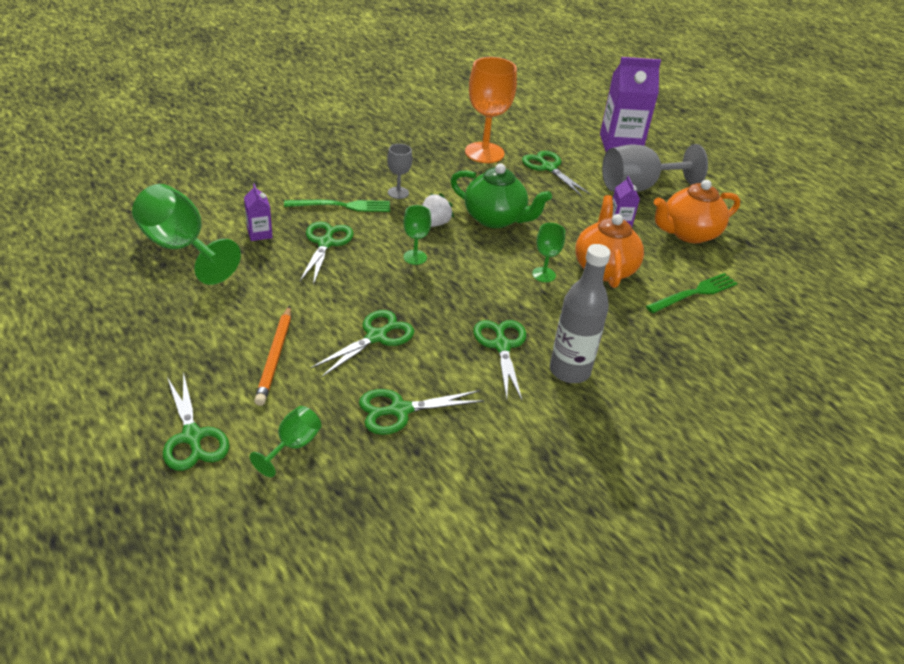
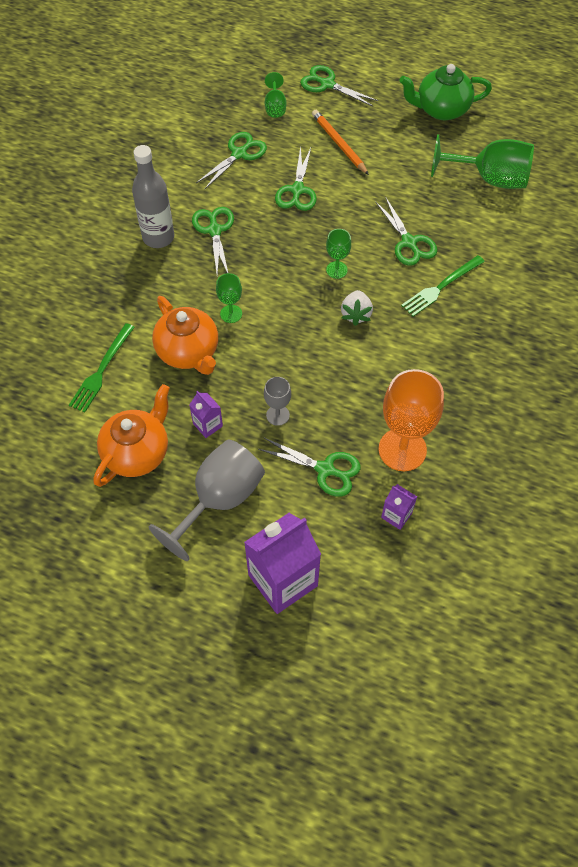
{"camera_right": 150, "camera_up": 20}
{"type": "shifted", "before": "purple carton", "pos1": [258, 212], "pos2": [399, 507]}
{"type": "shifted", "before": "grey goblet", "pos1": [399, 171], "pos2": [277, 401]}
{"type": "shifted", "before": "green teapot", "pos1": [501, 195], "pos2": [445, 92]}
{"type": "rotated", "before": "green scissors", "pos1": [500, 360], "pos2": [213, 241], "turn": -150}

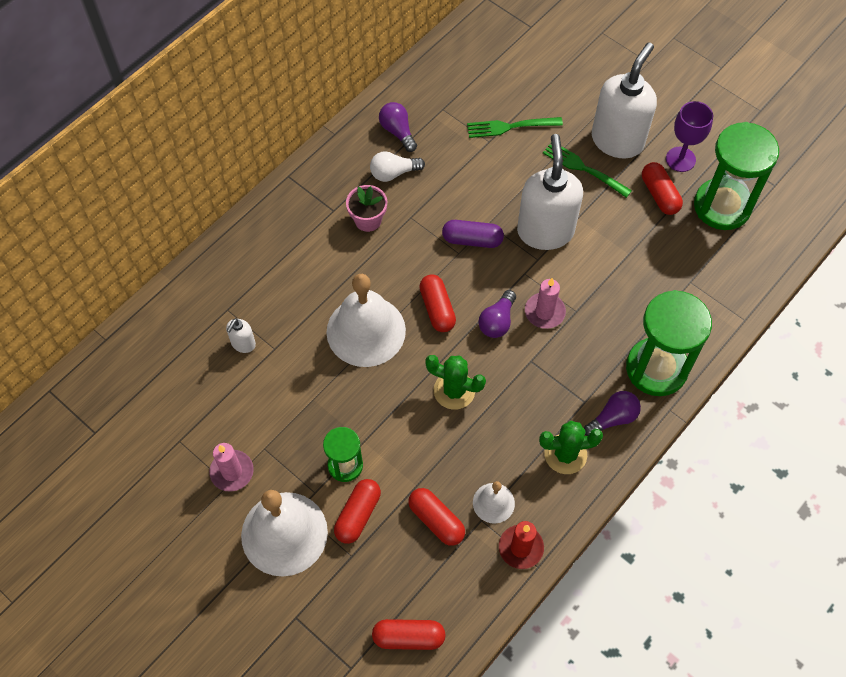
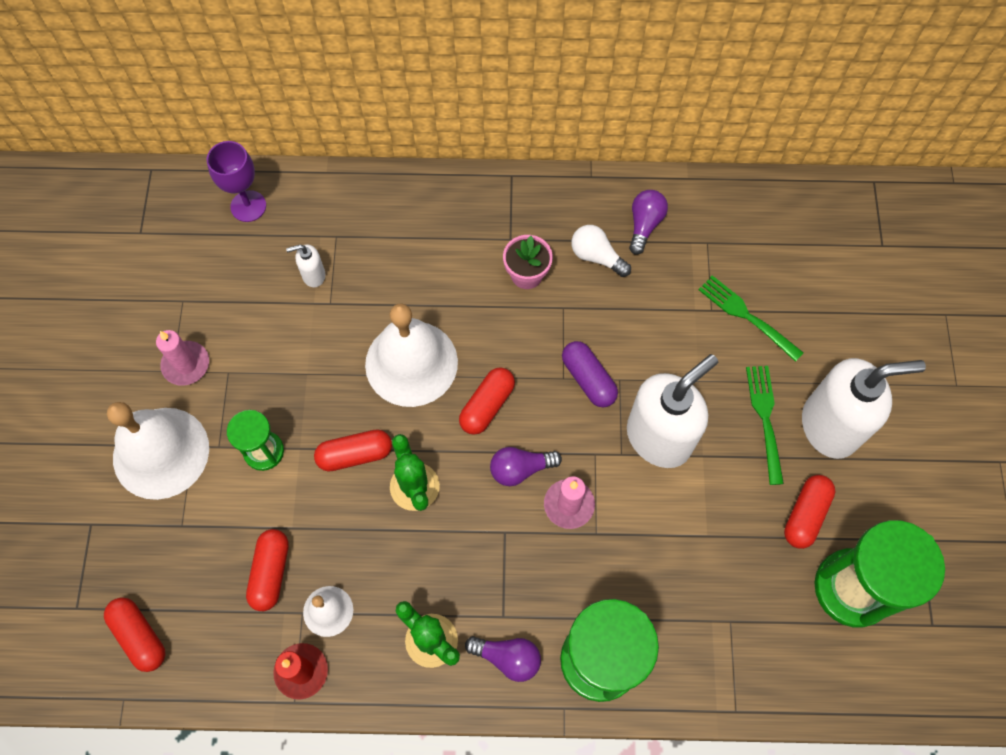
{"camera_right": 50, "camera_up": 5}
{"type": "shifted", "before": "red capsule", "pos1": [357, 511], "pos2": [353, 450]}
{"type": "shifted", "before": "purple goblet", "pos1": [689, 136], "pos2": [236, 181]}

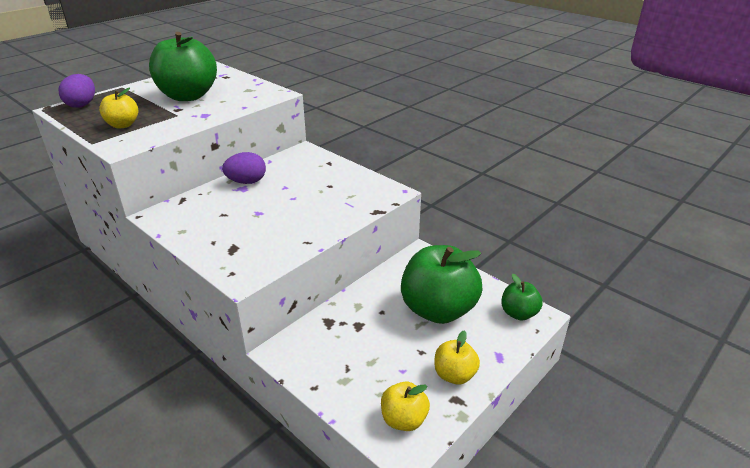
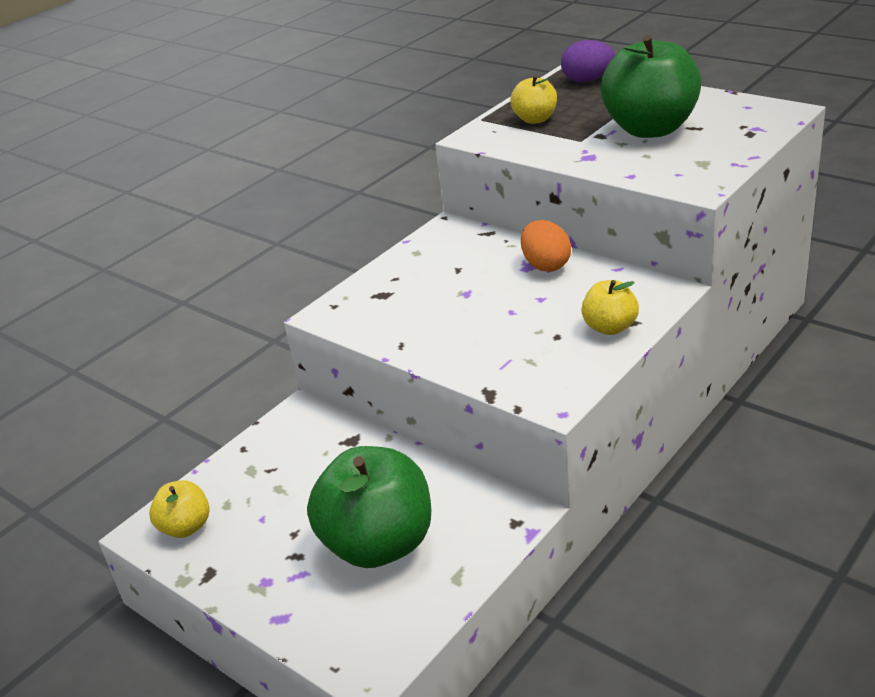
{"camera_right": 90, "camera_up": 0}
{"type": "repainted", "before": "purple egg", "after": "orange egg", "pos1": [244, 168], "pos2": [546, 246]}
{"type": "shifted", "before": "yellow apple", "pos1": [457, 357], "pos2": [610, 307]}
{"type": "gone", "before": "green apple", "pos1": [522, 297]}

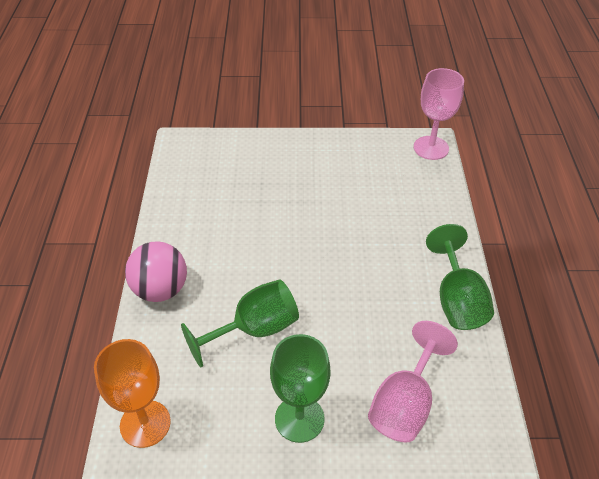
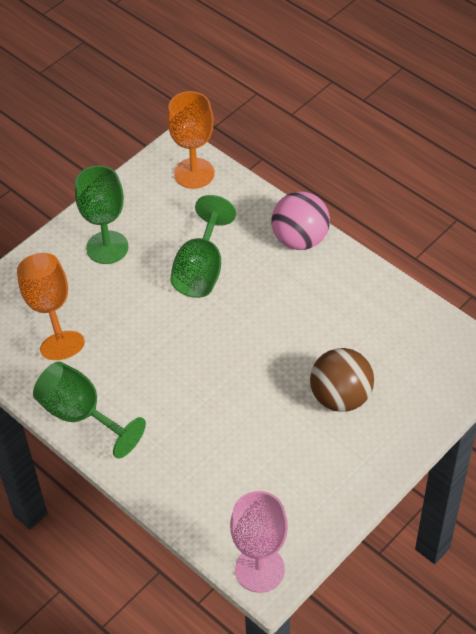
{"camera_right": 135, "camera_up": 5}
{"type": "repainted", "before": "pink goblet", "after": "orange goblet", "pos1": [413, 382], "pos2": [51, 306]}
{"type": "new", "after": "brown ball", "pos2": [342, 380]}

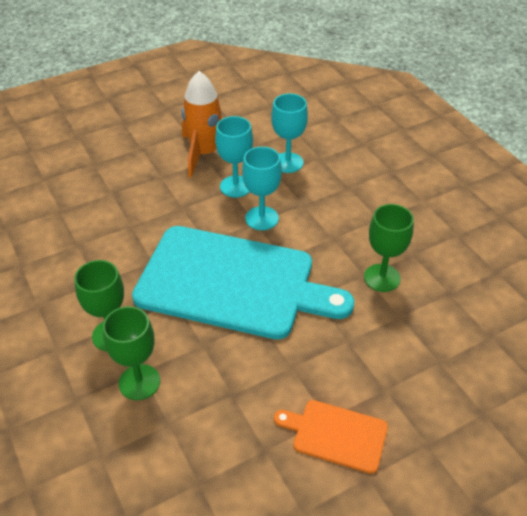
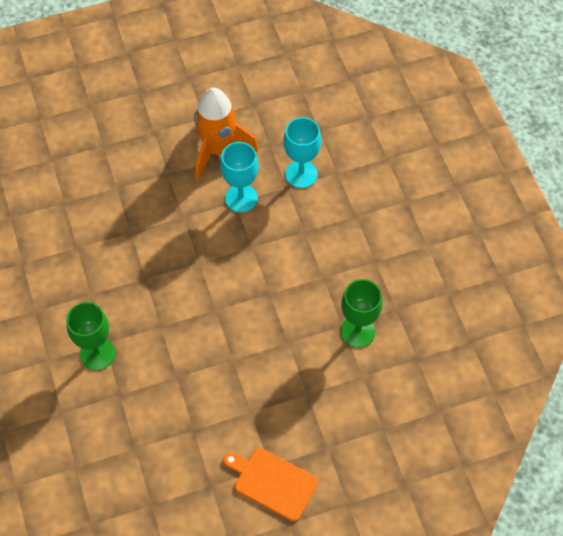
{"camera_right": 10, "camera_up": 15}
{"type": "gone", "before": "green goblet", "pos1": [131, 353]}
{"type": "gone", "before": "turquoise cutting board", "pos1": [243, 283]}
{"type": "gone", "before": "turquoise goblet", "pos1": [262, 188]}

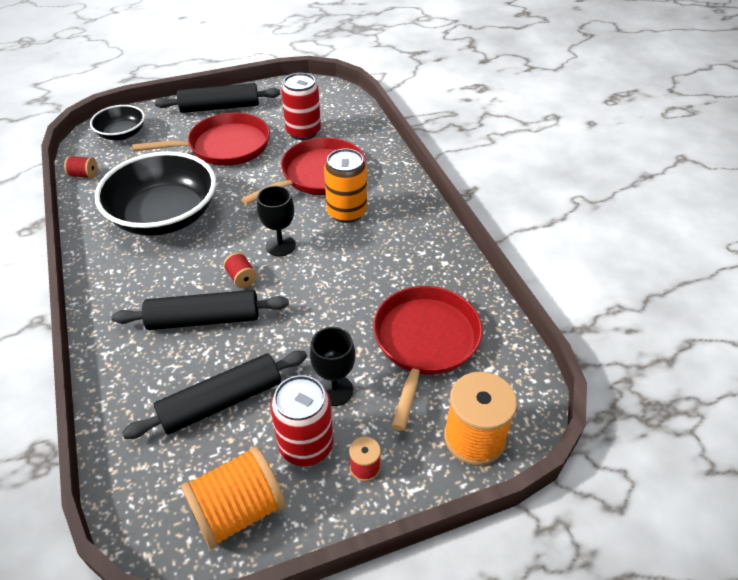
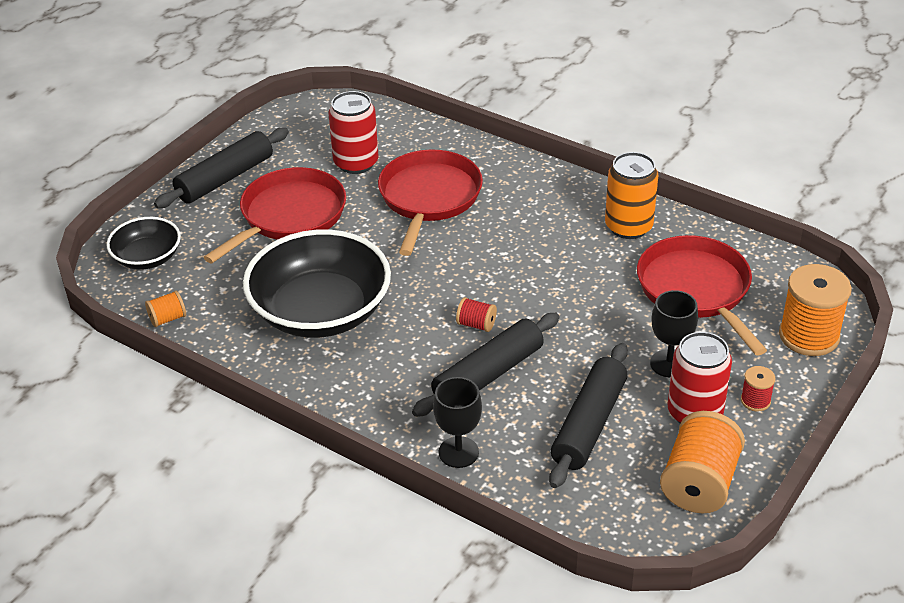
{"camera_right": -35, "camera_up": -5}
{"type": "repainted", "before": "red spool", "after": "orange spool", "pos1": [81, 167], "pos2": [165, 309]}
{"type": "shifted", "before": "black goblet", "pos1": [276, 221], "pos2": [457, 422]}
{"type": "shifted", "before": "orange can", "pos1": [345, 185], "pos2": [631, 195]}

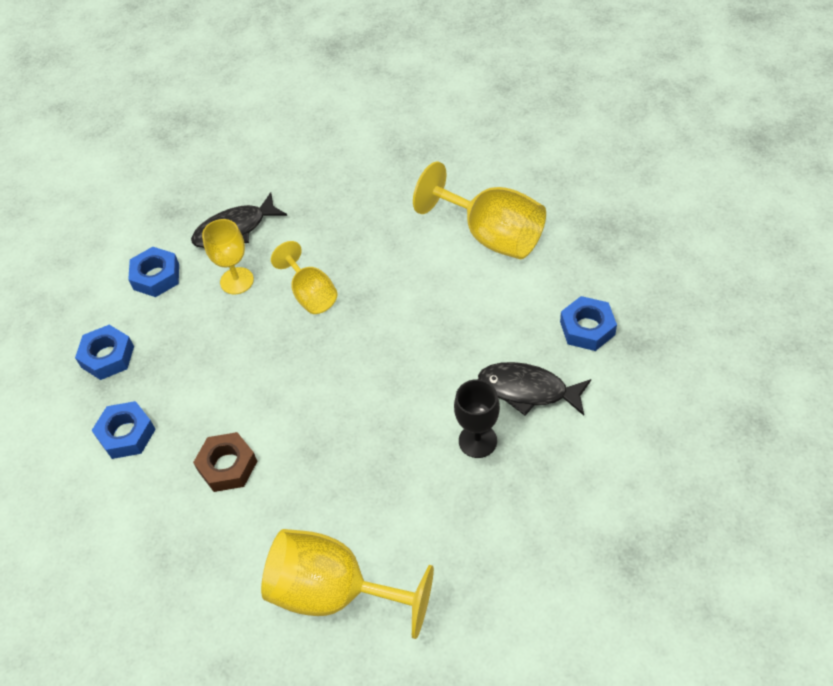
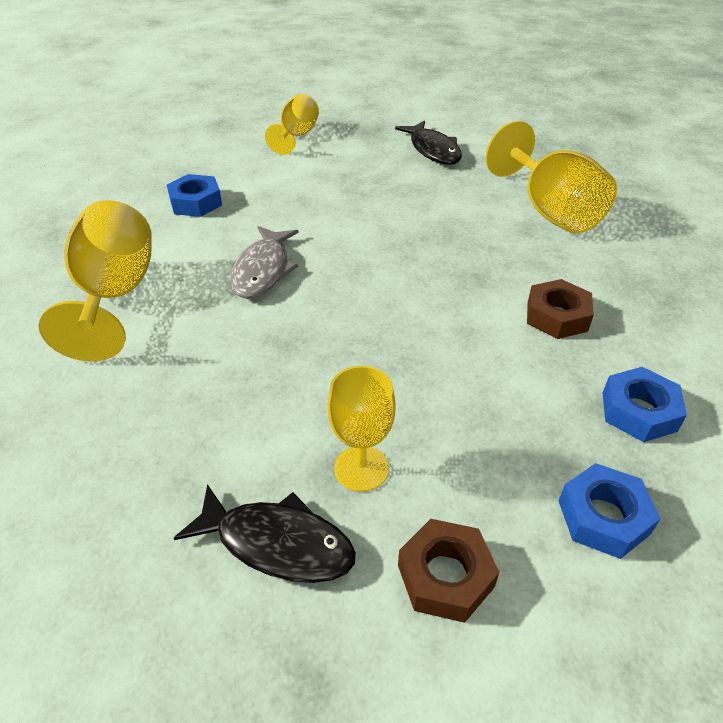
{"camera_right": -135, "camera_up": -10}
{"type": "repainted", "before": "blue nut", "after": "brown nut", "pos1": [153, 272], "pos2": [448, 571]}
{"type": "shifted", "before": "yellow goblet", "pos1": [304, 277], "pos2": [292, 124]}
{"type": "gone", "before": "black goblet", "pos1": [477, 418]}
{"type": "shifted", "before": "black fish", "pos1": [534, 389], "pos2": [428, 143]}
{"type": "new", "after": "grey fish", "pos2": [264, 262]}

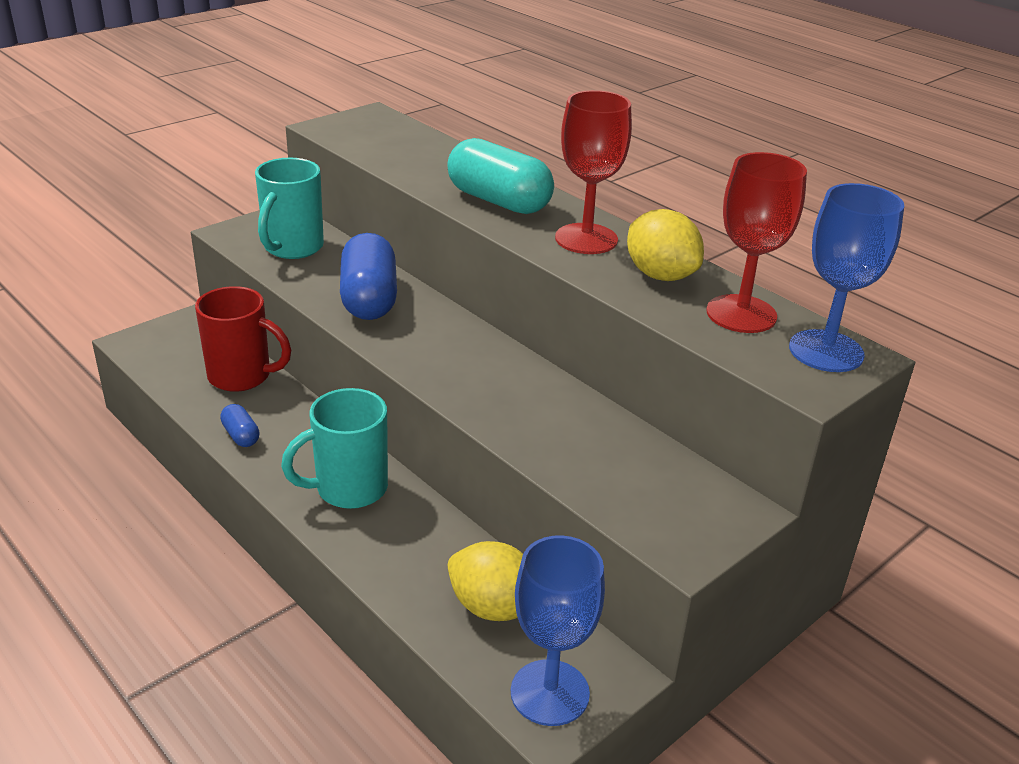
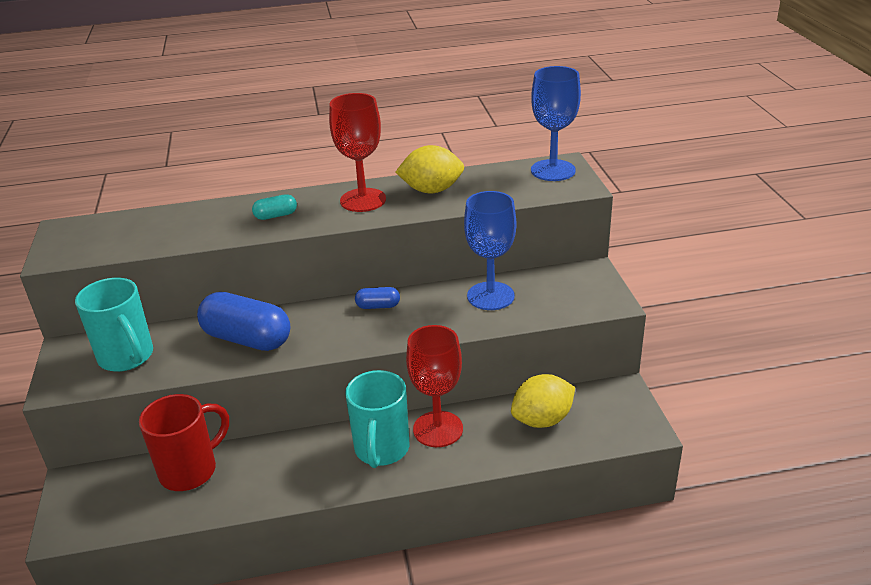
{"camera_right": -55, "camera_up": 0}
{"type": "shifted", "before": "blue capsule", "pos1": [240, 425], "pos2": [377, 298]}
{"type": "scaled", "before": "turquoise capsule", "pos1": [500, 176], "pos2": [274, 207], "scale": 0.47}
{"type": "shifted", "before": "blue goblet", "pos1": [558, 631], "pos2": [490, 250]}
{"type": "shifted", "before": "red goblet", "pos1": [756, 242], "pos2": [434, 386]}

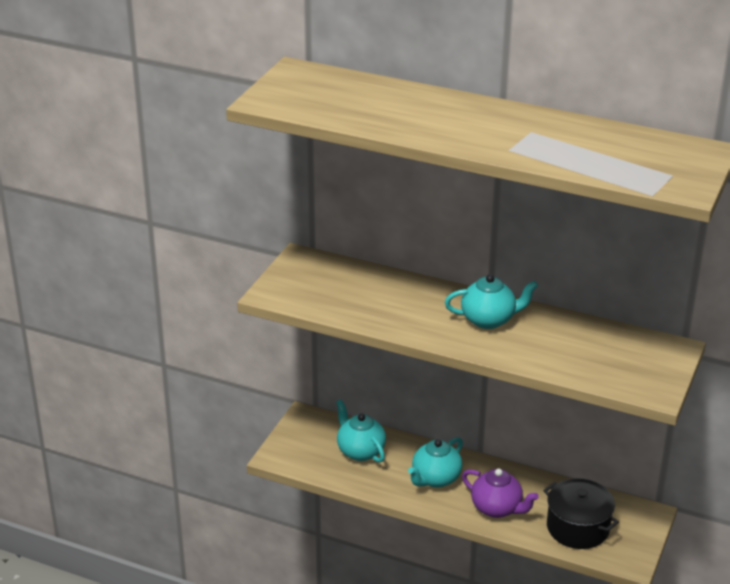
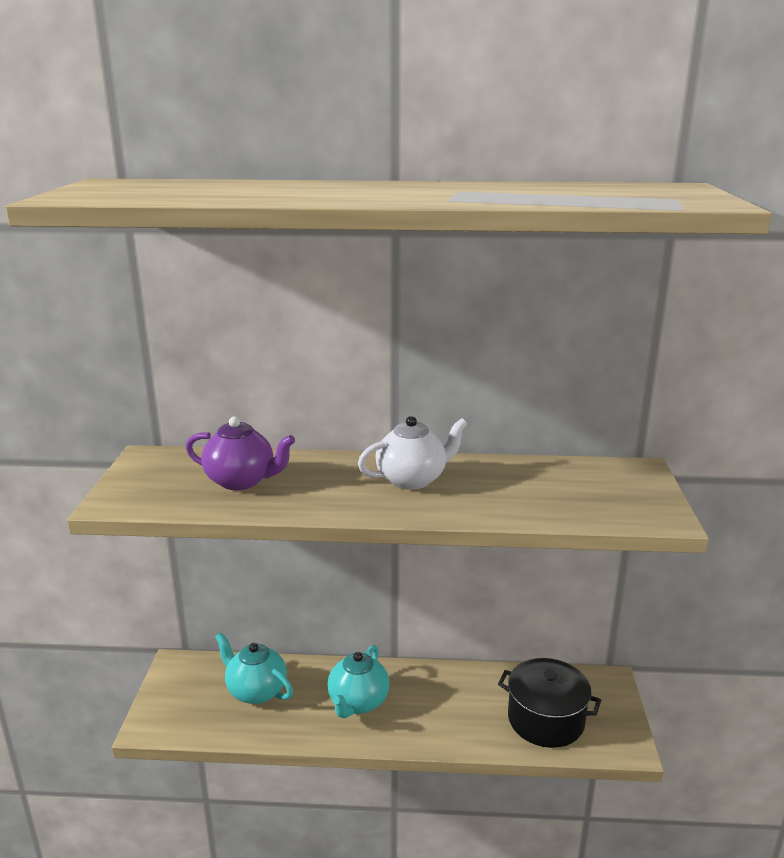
{"camera_right": -20, "camera_up": -10}
{"type": "repainted", "before": "turquoise teapot", "after": "white teapot", "pos1": [491, 301], "pos2": [413, 453]}
{"type": "shifted", "before": "purple teapot", "pos1": [500, 493], "pos2": [240, 453]}

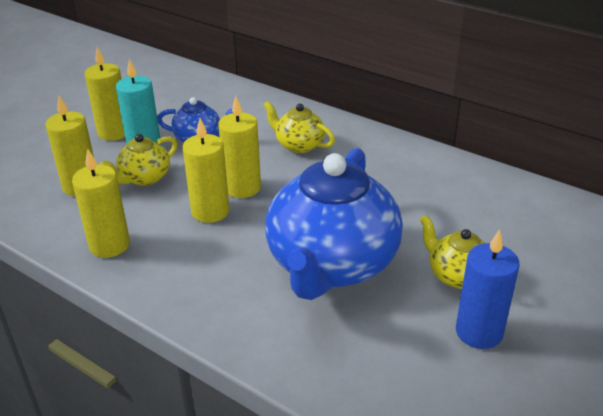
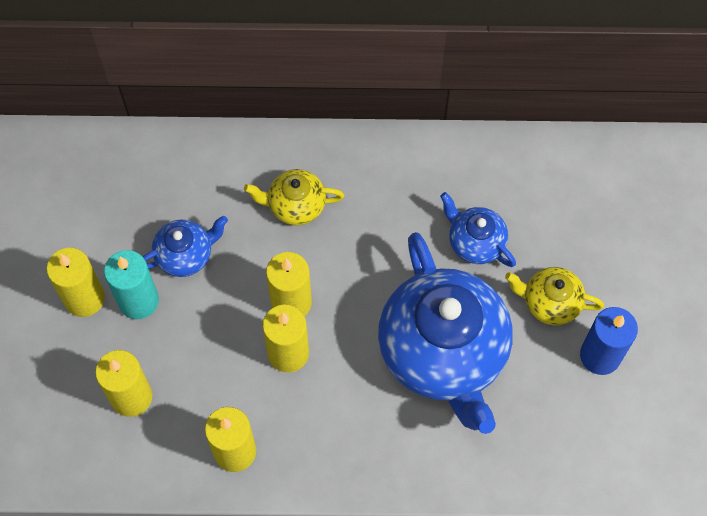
{"camera_right": -35, "camera_up": 30}
{"type": "gone", "before": "yellow teapot", "pos1": [138, 160]}
{"type": "new", "after": "blue teapot", "pos2": [478, 229]}

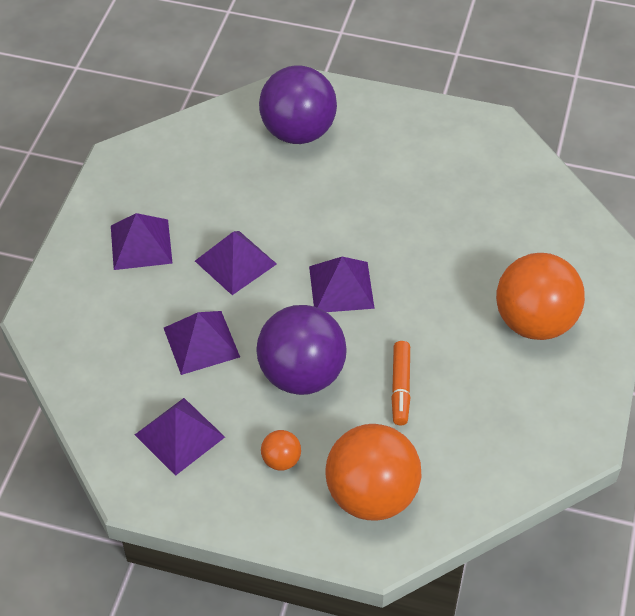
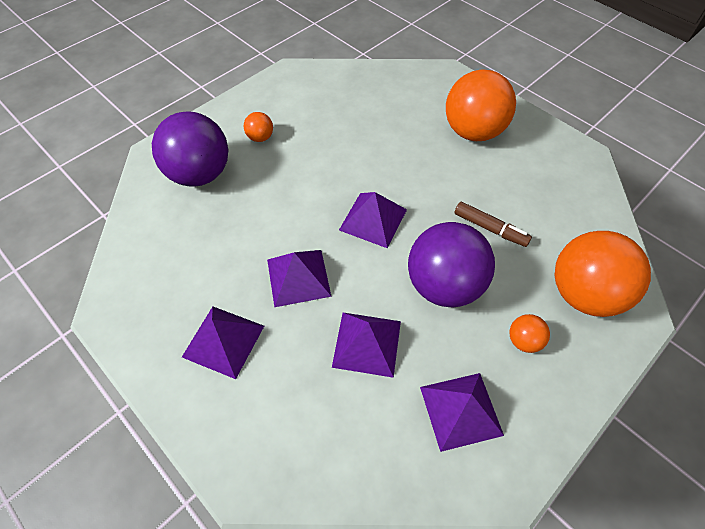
{"camera_right": -60, "camera_up": 5}
{"type": "repainted", "before": "orange marker", "after": "brown marker", "pos1": [400, 383], "pos2": [493, 224]}
{"type": "new", "after": "orange ball", "pos2": [258, 127]}

